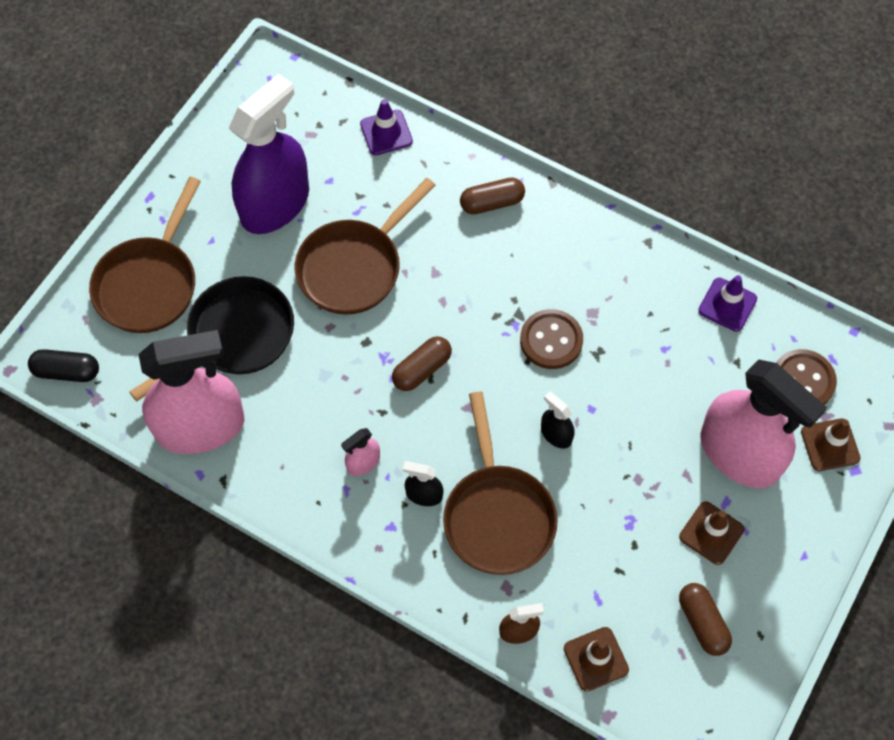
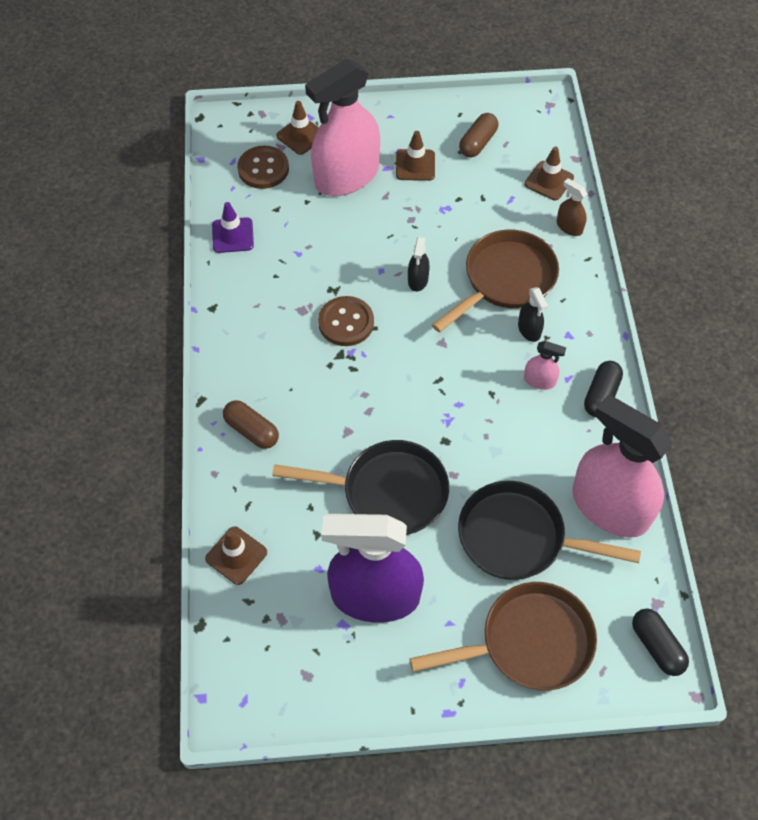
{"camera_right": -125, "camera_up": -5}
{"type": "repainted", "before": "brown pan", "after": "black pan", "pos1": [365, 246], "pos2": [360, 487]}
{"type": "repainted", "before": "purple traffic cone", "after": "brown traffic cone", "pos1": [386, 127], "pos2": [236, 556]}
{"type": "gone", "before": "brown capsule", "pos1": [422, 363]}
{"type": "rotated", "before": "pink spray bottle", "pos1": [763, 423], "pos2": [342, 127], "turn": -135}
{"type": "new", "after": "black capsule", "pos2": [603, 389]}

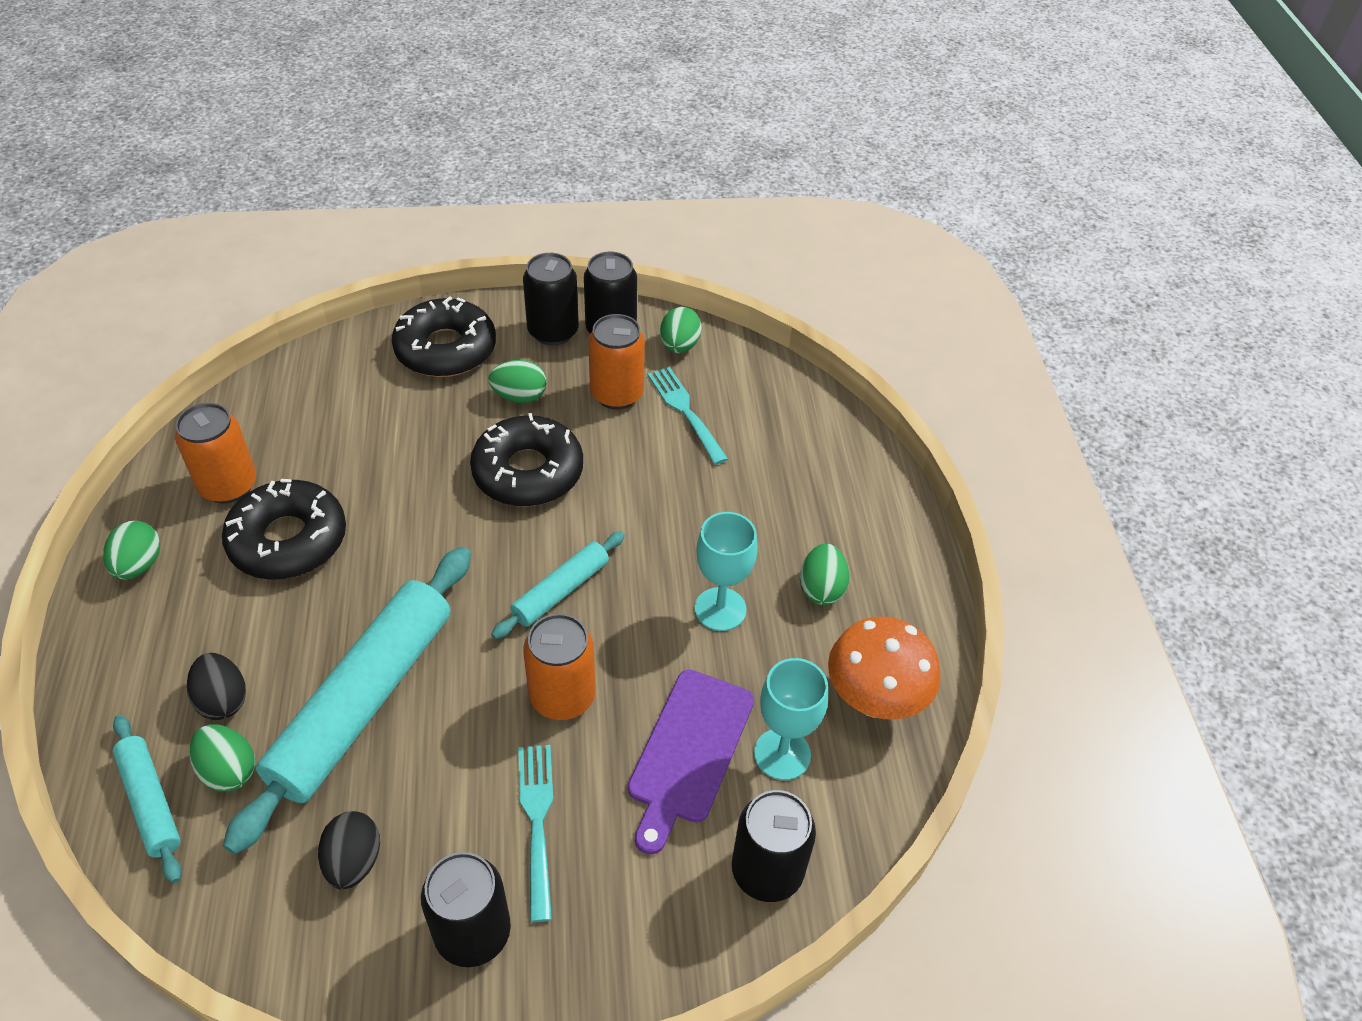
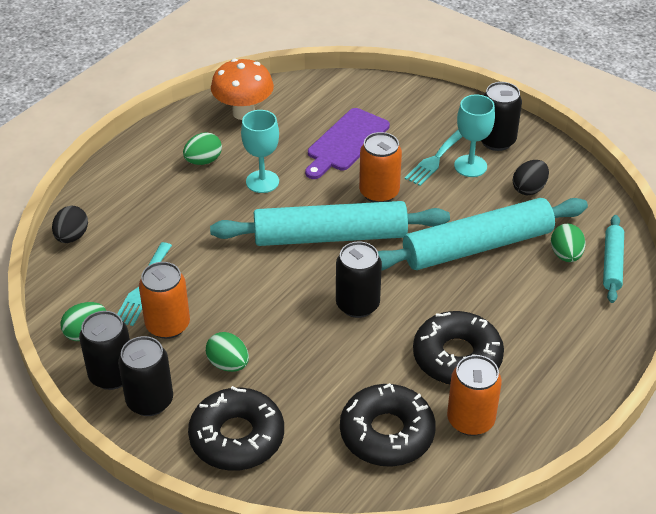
{"camera_right": -135, "camera_up": -5}
{"type": "gone", "before": "green egg", "pos1": [131, 550]}
{"type": "shifted", "before": "black egg", "pos1": [216, 686], "pos2": [70, 224]}
{"type": "shifted", "before": "black donut", "pos1": [526, 459], "pos2": [388, 425]}
{"type": "scaled", "before": "turquoise rolling pin", "pos1": [558, 585], "pos2": [330, 223], "scale": 2.0}
{"type": "rotated", "before": "purple cutting board", "pos1": [691, 762], "pos2": [347, 143], "turn": 150}
{"type": "shifted", "before": "black can", "pos1": [774, 846], "pos2": [359, 279]}
{"type": "shifted", "before": "turquoise goblet", "pos1": [791, 719], "pos2": [474, 136]}

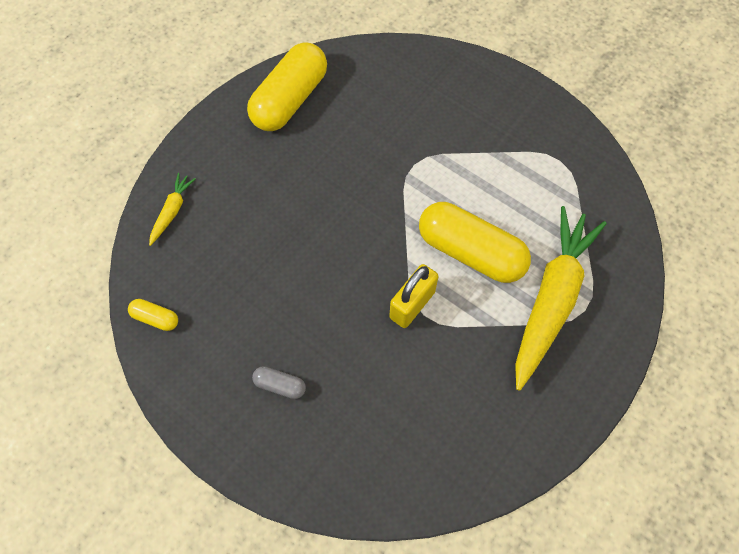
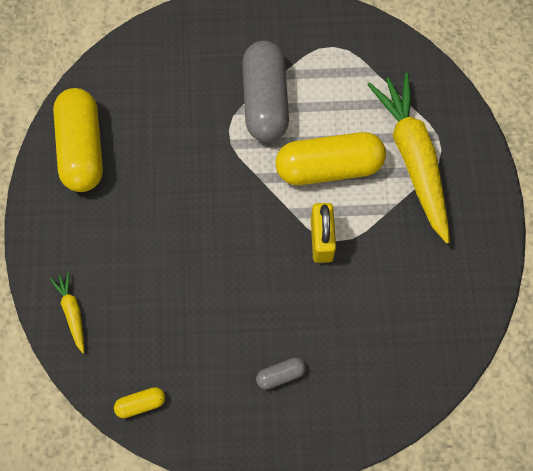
{"camera_right": -40, "camera_up": 5}
{"type": "new", "after": "grey capsule", "pos2": [265, 91]}

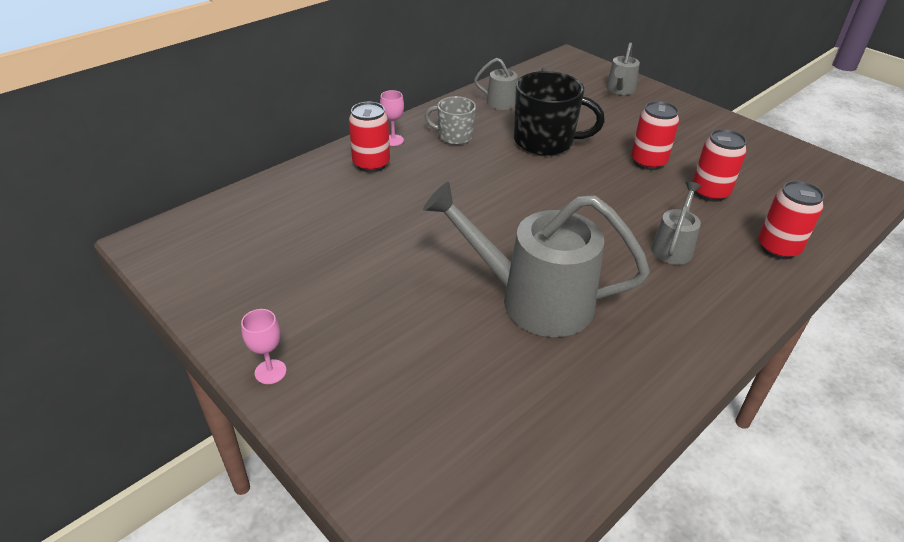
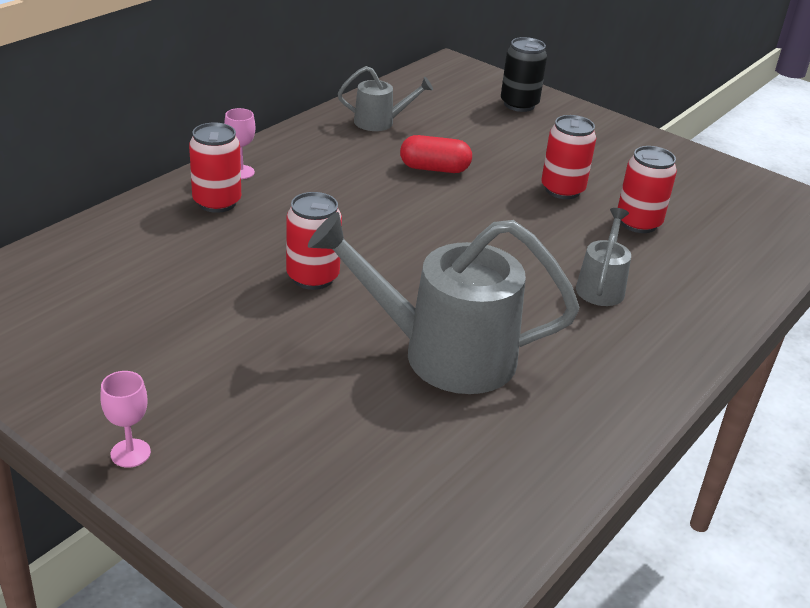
{"camera_right": -10, "camera_up": -5}
{"type": "gone", "before": "grey mug", "pos1": [450, 120]}
{"type": "swapped", "before": "black mug", "after": "red capsule", "pos1": [559, 113], "pos2": [436, 154]}
{"type": "swapped", "before": "grey watering can", "after": "black can", "pos1": [623, 69], "pos2": [524, 74]}
{"type": "shifted", "before": "red can", "pos1": [791, 220], "pos2": [314, 241]}

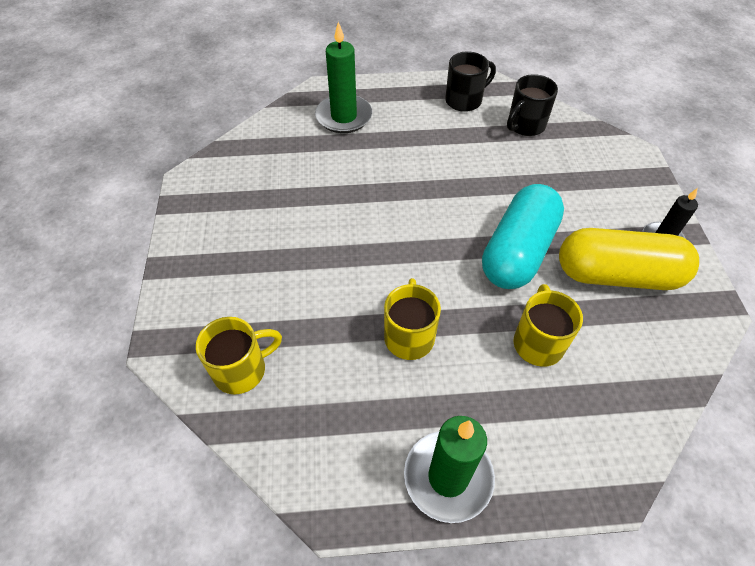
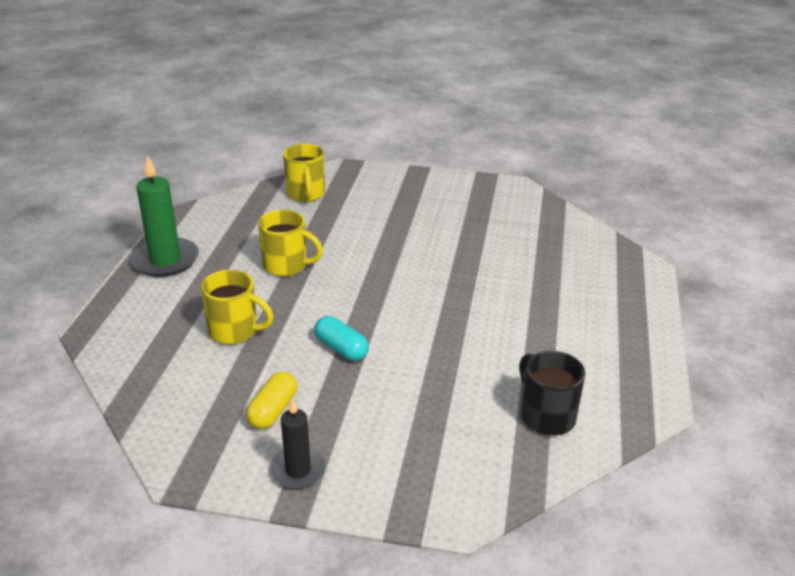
{"camera_right": 105, "camera_up": -20}
{"type": "gone", "before": "green candle", "pos1": [343, 77]}
{"type": "gone", "before": "black mug", "pos1": [470, 82]}
{"type": "scaled", "before": "turquoise capsule", "pos1": [523, 236], "pos2": [341, 338], "scale": 0.48}
{"type": "scaled", "before": "yellow capsule", "pos1": [629, 259], "pos2": [271, 400], "scale": 0.48}

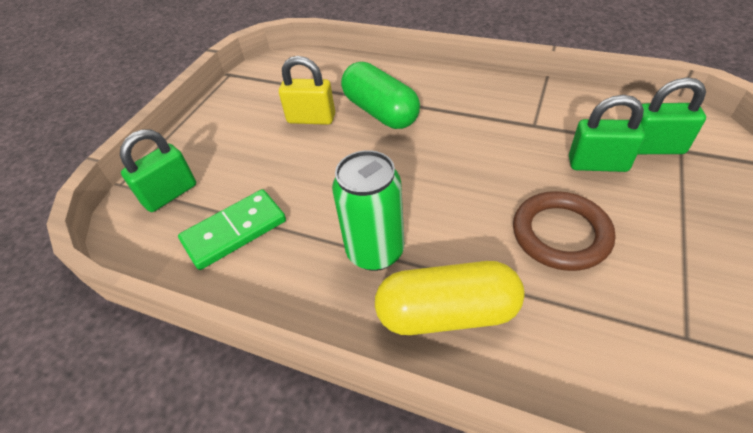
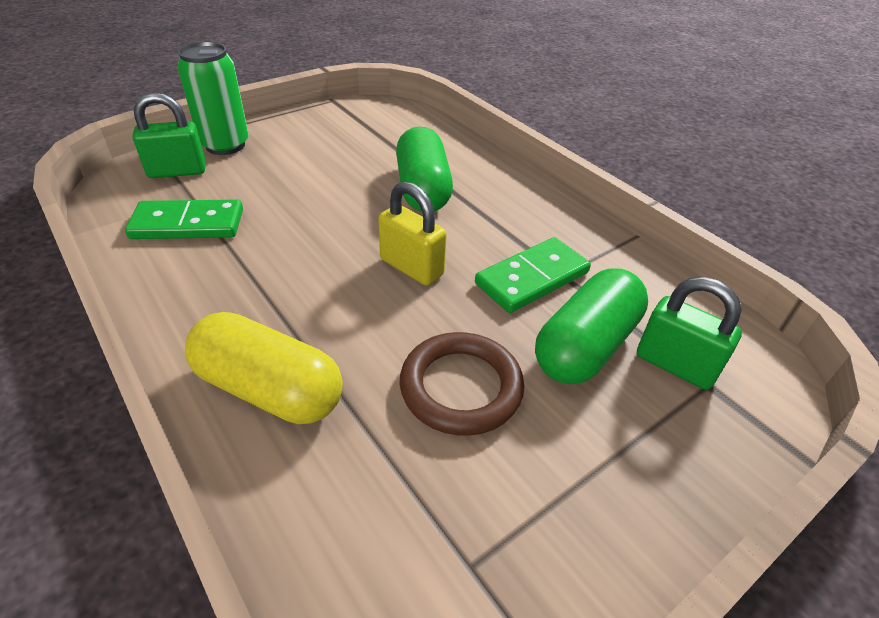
{"camera_right": 25, "camera_up": -5}
{"type": "shifted", "before": "yellow padlock", "pos1": [307, 90], "pos2": [412, 233]}
{"type": "shifted", "before": "green can", "pos1": [368, 210], "pos2": [213, 98]}
{"type": "swapped", "before": "green padlock", "after": "green capsule", "pos1": [607, 133], "pos2": [591, 326]}
{"type": "new", "after": "green domino", "pos2": [533, 275]}

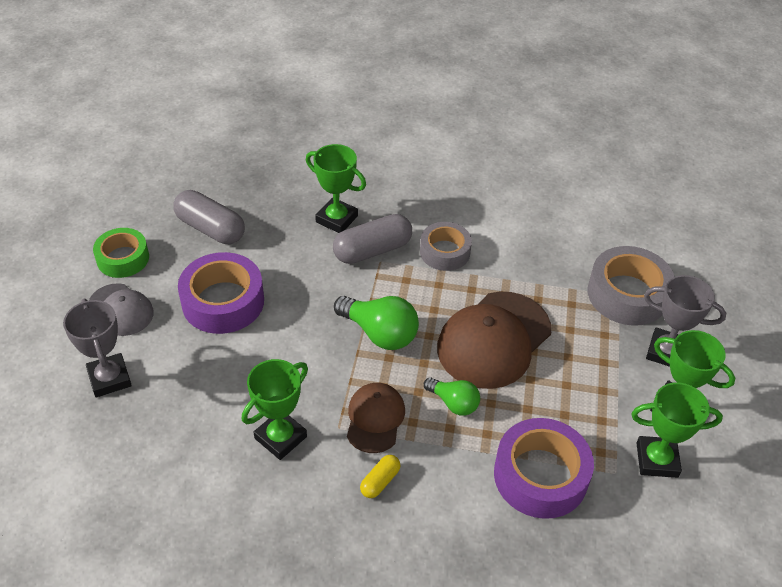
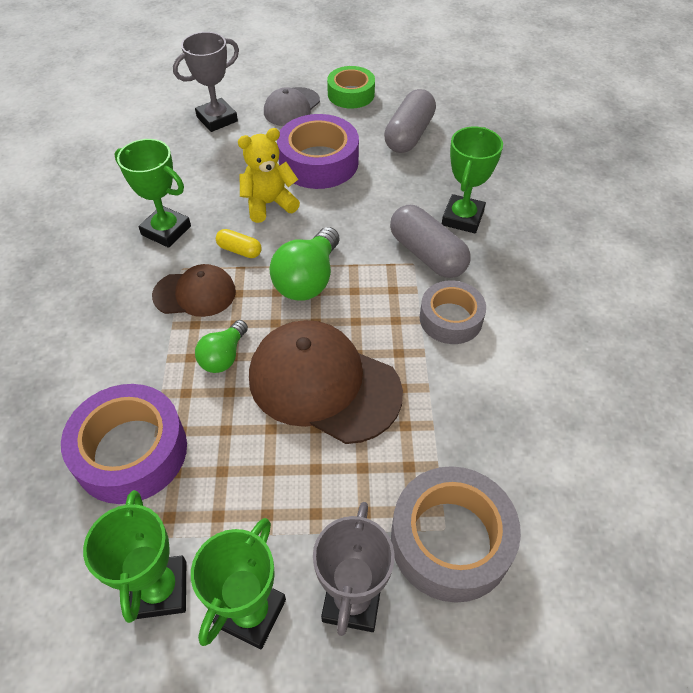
{"camera_right": 80, "camera_up": 5}
{"type": "shifted", "before": "yellow capsule", "pos1": [380, 476], "pos2": [239, 243]}
{"type": "new", "after": "yellow teddy bear", "pos2": [269, 175]}

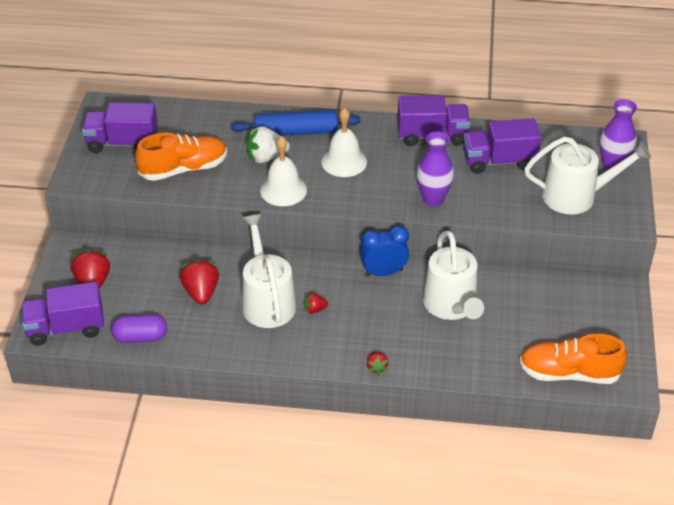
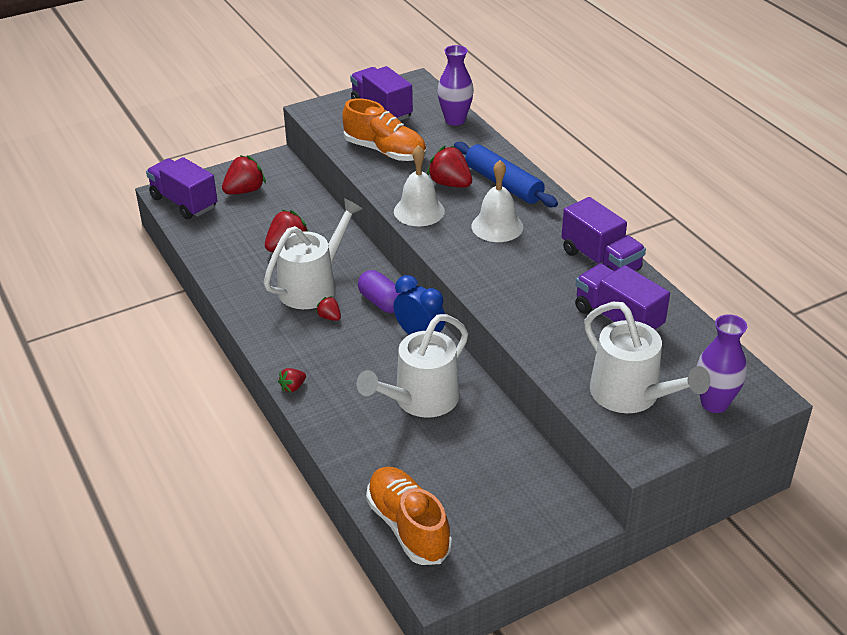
{"camera_right": 55, "camera_up": -5}
{"type": "shifted", "before": "purple capsule", "pos1": [139, 328], "pos2": [380, 291]}
{"type": "repainted", "before": "white strawberry", "after": "red strawberry", "pos1": [268, 144], "pos2": [449, 166]}
{"type": "shifted", "before": "purple vase", "pos1": [435, 169], "pos2": [455, 85]}

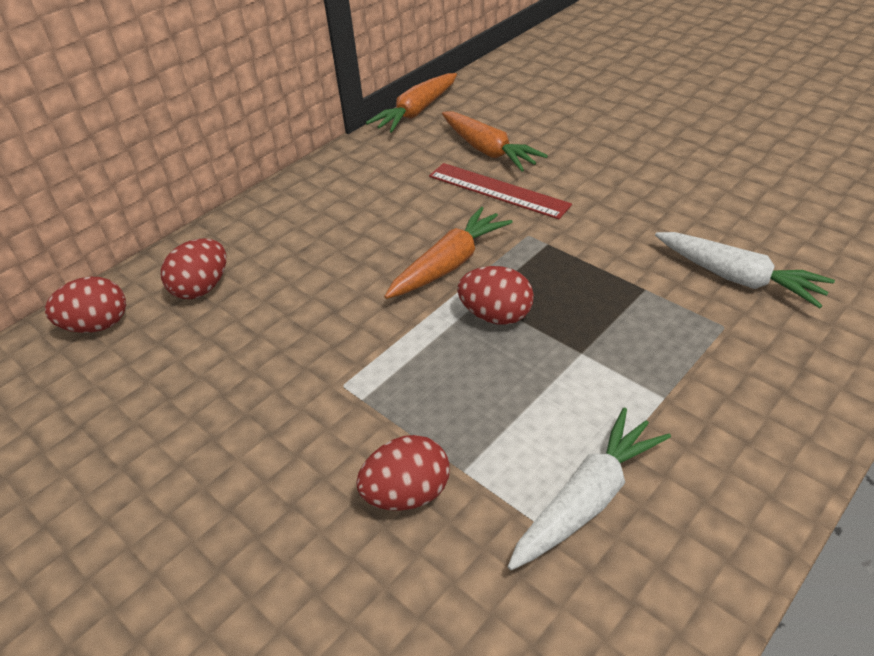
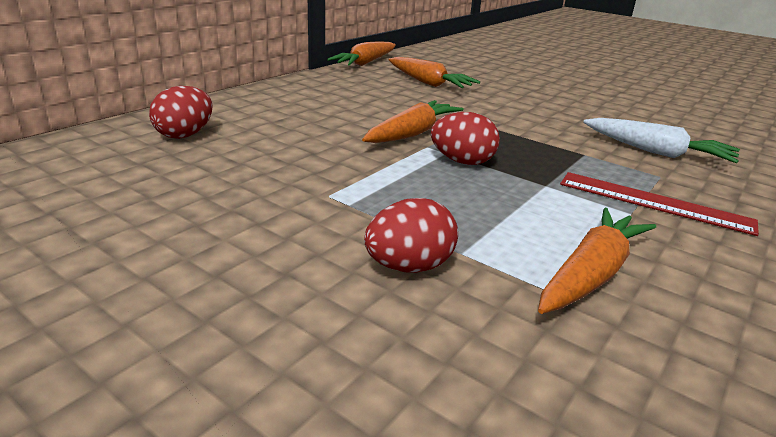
{"camera_right": -10, "camera_up": -15}
{"type": "gone", "before": "red egg", "pos1": [85, 305]}
{"type": "shifted", "before": "red ruler", "pos1": [500, 191], "pos2": [659, 204]}
{"type": "repainted", "before": "white carrot", "after": "orange carrot", "pos1": [589, 489], "pos2": [597, 261]}

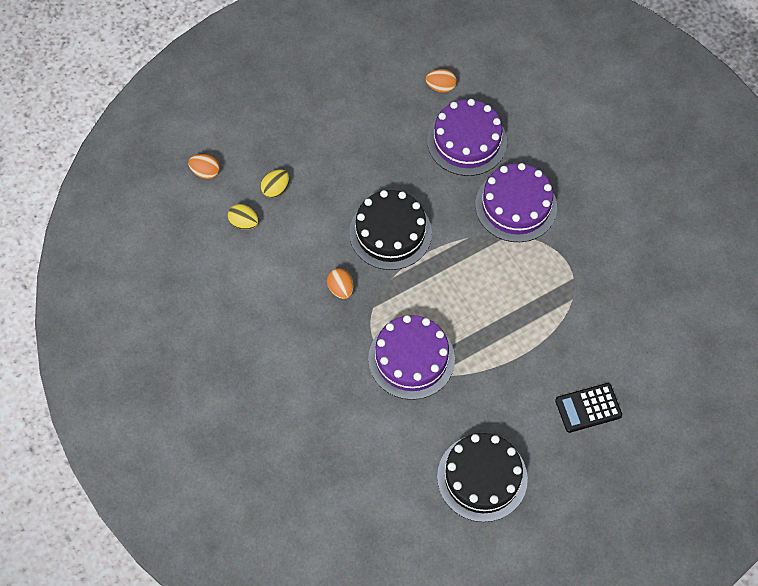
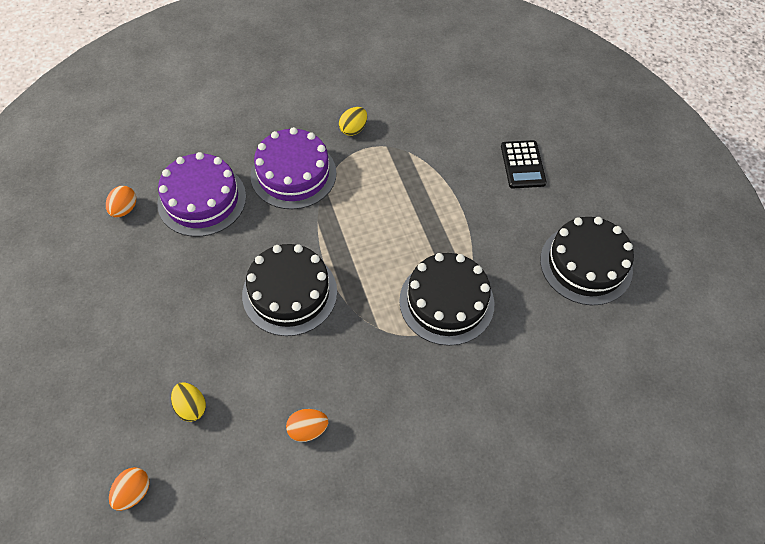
{"camera_right": -80, "camera_up": -5}
{"type": "shifted", "before": "yellow egg", "pos1": [243, 217], "pos2": [353, 121]}
{"type": "shifted", "before": "orange egg", "pos1": [340, 283], "pos2": [307, 425]}
{"type": "repainted", "before": "purple cake", "after": "black cake", "pos1": [411, 357], "pos2": [446, 299]}

